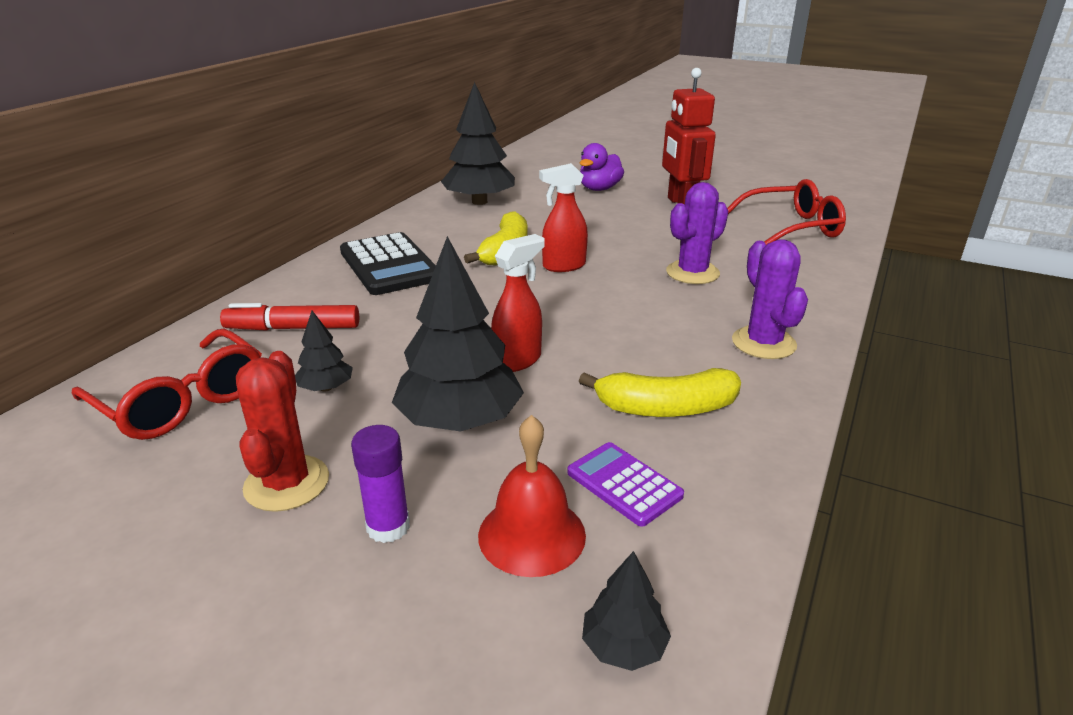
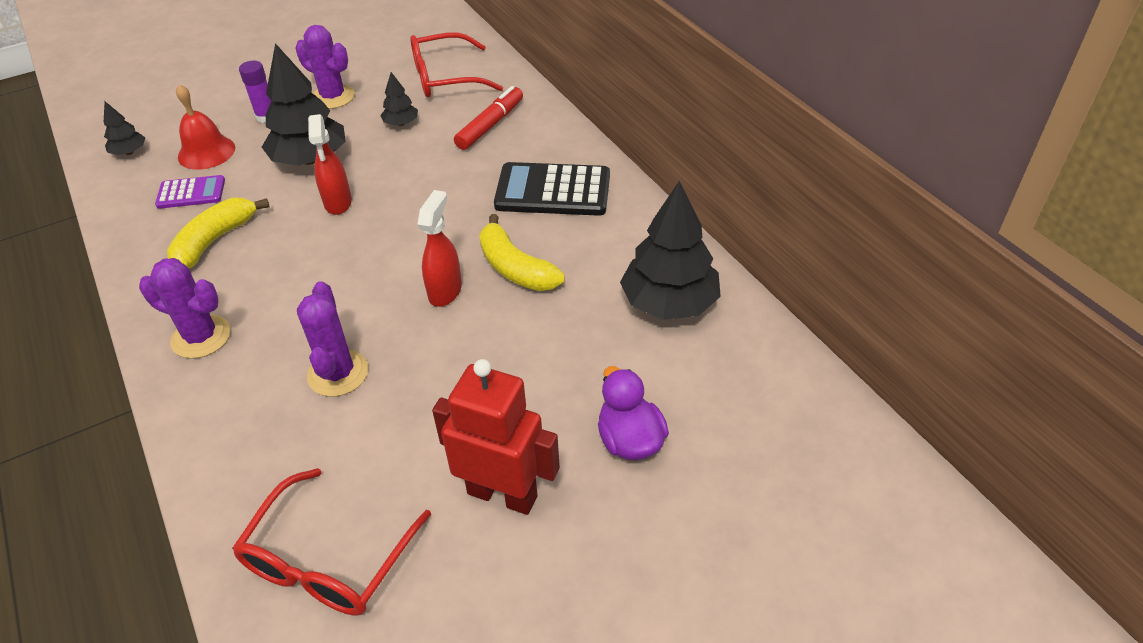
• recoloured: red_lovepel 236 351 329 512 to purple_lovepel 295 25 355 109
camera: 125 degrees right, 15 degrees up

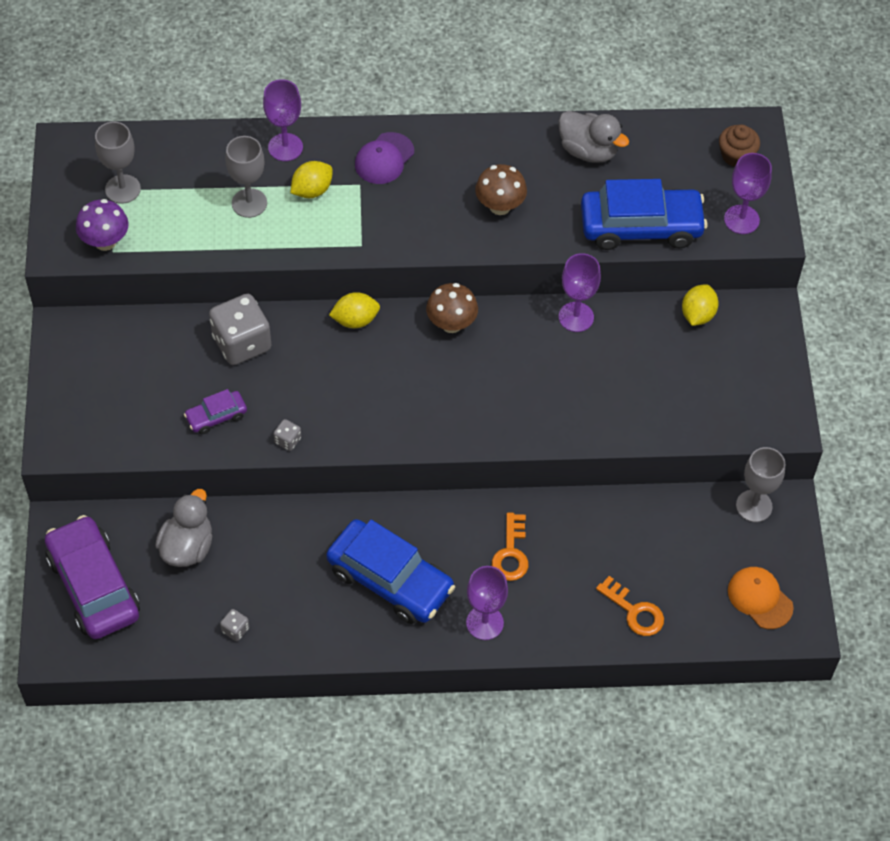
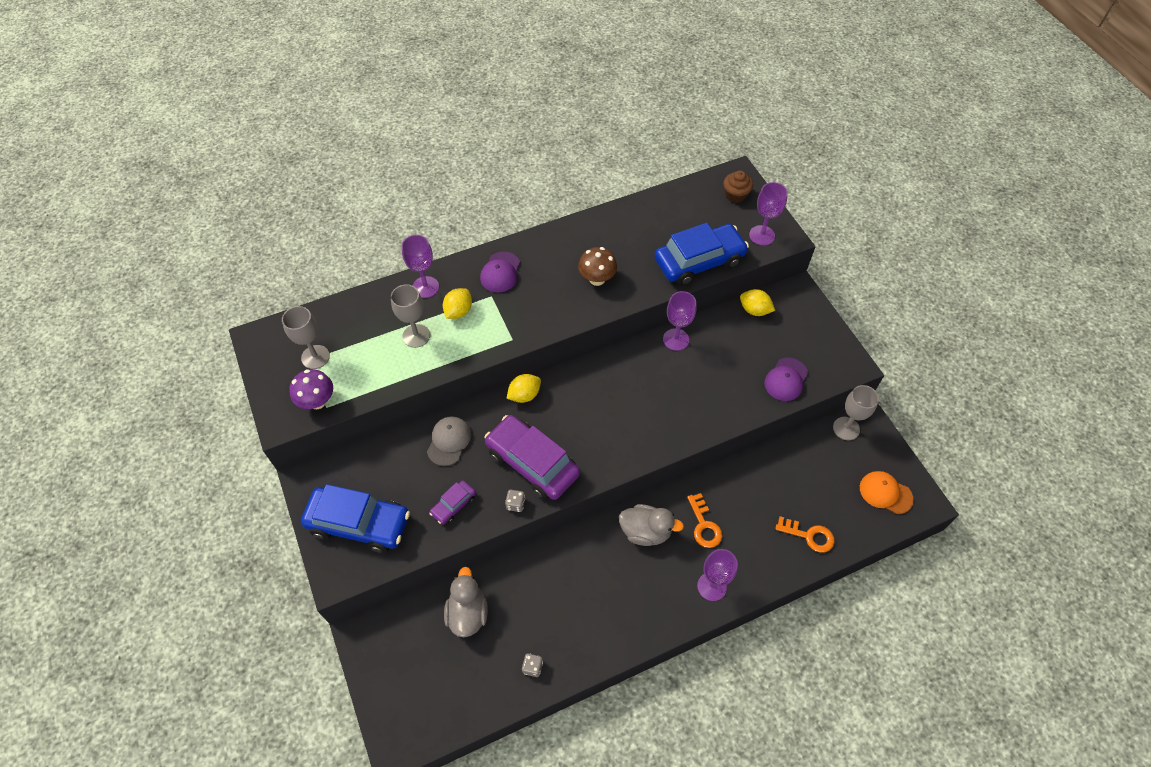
• moved: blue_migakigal 326 519 455 624 to 301 484 410 553
• replaced: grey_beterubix 209 294 271 365 to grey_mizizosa 427 416 471 466
• moved: purple_migakigal 45 515 140 639 to 485 415 580 500
• moved: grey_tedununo 559 111 629 163 to 619 504 684 546
• turned: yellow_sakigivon 682 284 719 326 = 740 289 775 316 60 degrees counterclockwise
• added: purple_mizizosa 764 358 808 401
• removed: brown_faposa 426 283 478 333
camera: 20 degrees left, 0 degrees up

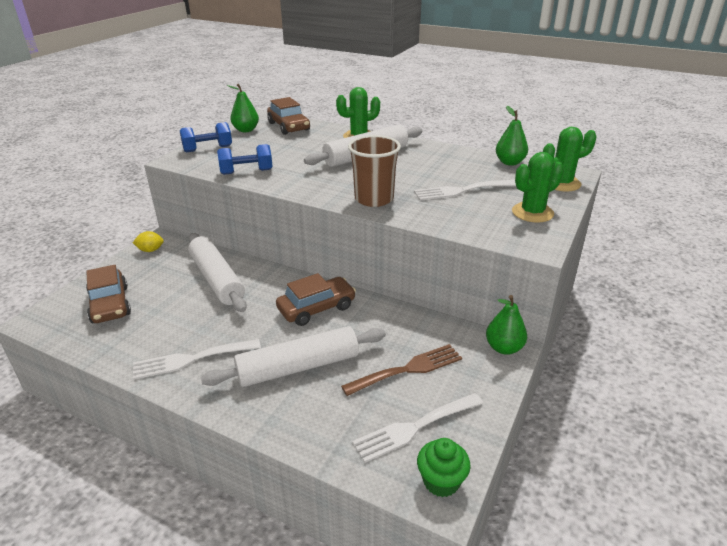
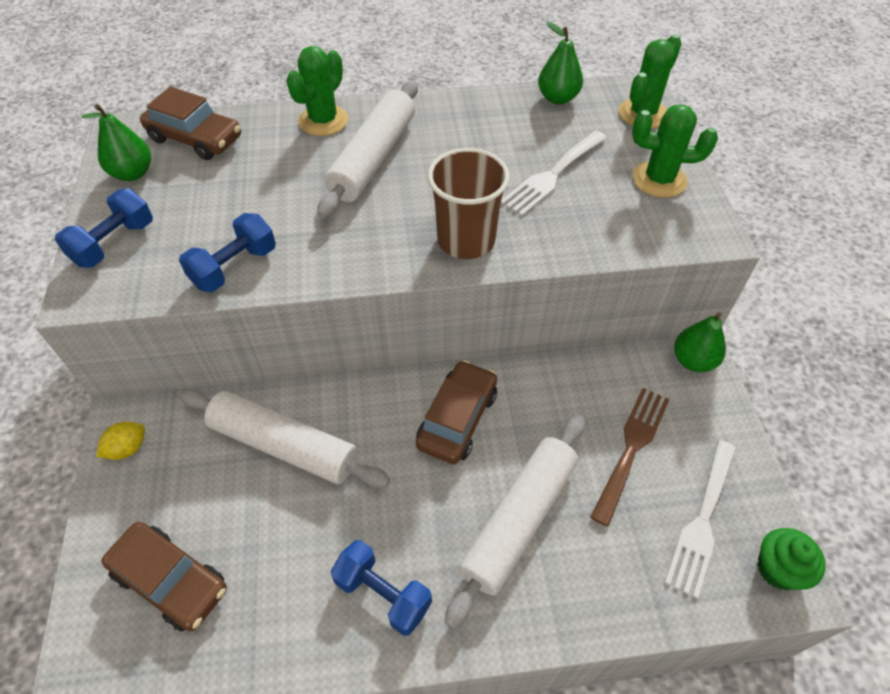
• replaced: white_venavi 133 339 261 380 to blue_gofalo 330 540 432 636
• turned: green_lovepel 512 152 564 223 = 632 104 718 198 75 degrees clockwise
camera: 35 degrees left, 20 degrees up

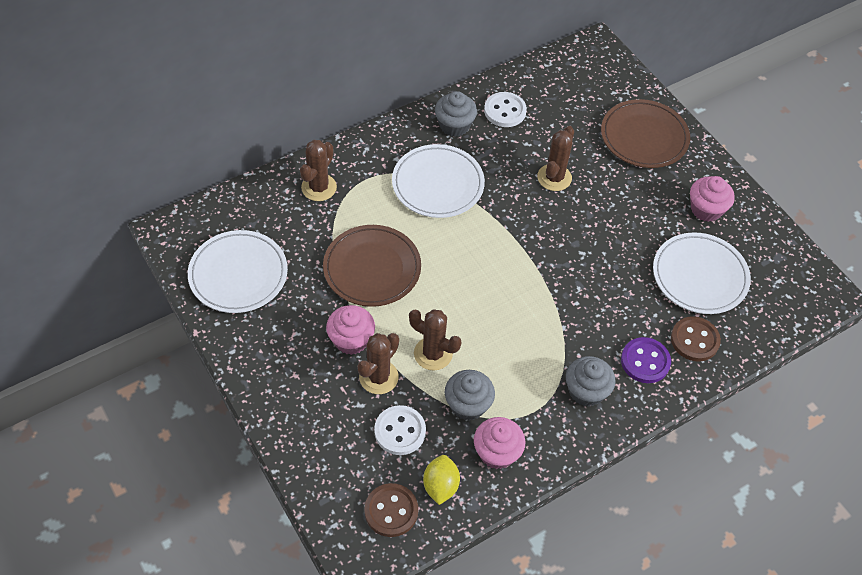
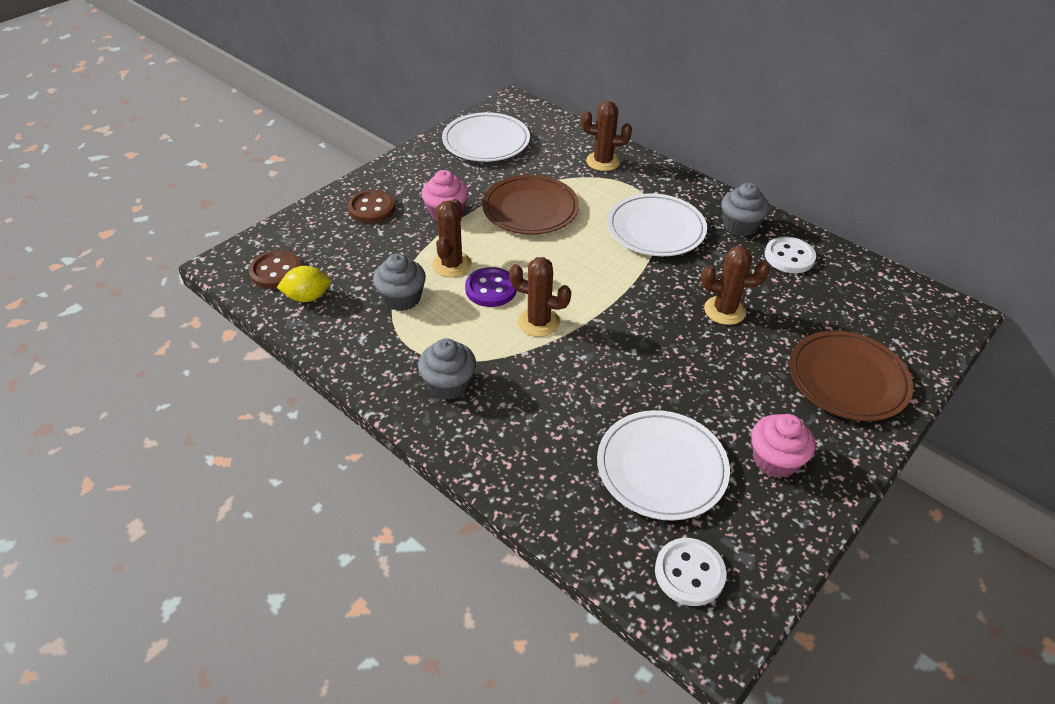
• moved: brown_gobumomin 671 316 721 361 to 348 190 395 223
• moved: purple_gobumomin 621 337 671 383 to 465 267 517 307
• moved: brown_lovepel 357 333 399 394 to 509 257 571 337
• moved: white_gobumomin 374 405 426 455 to 655 538 727 606
• removed: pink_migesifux 474 417 525 469
camera: 75 degrees right, 10 degrees down

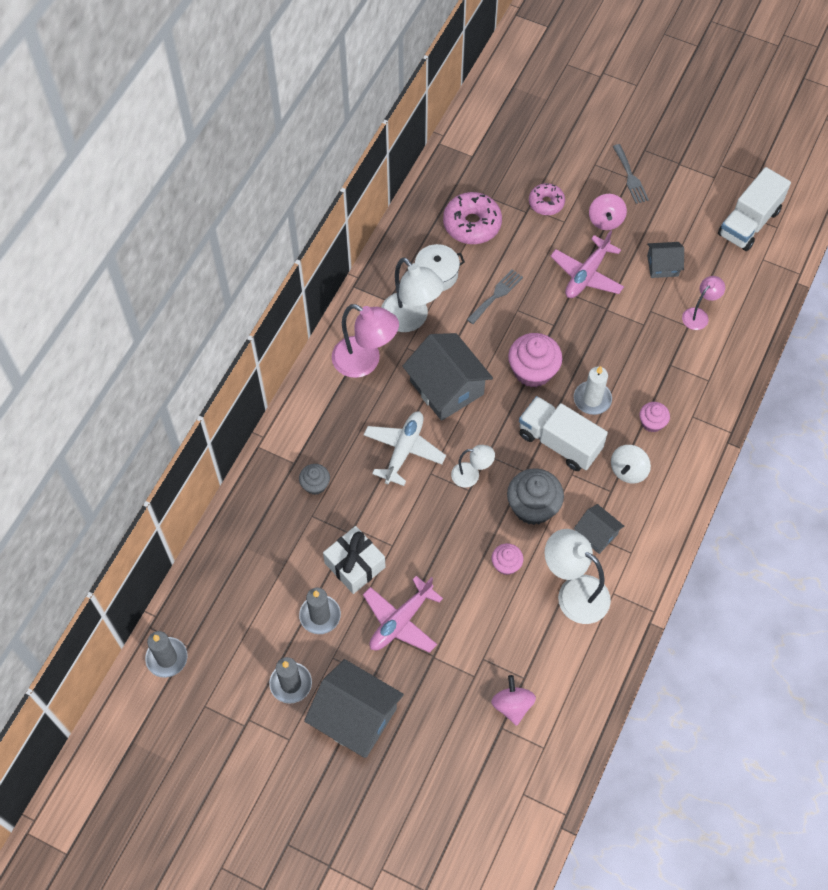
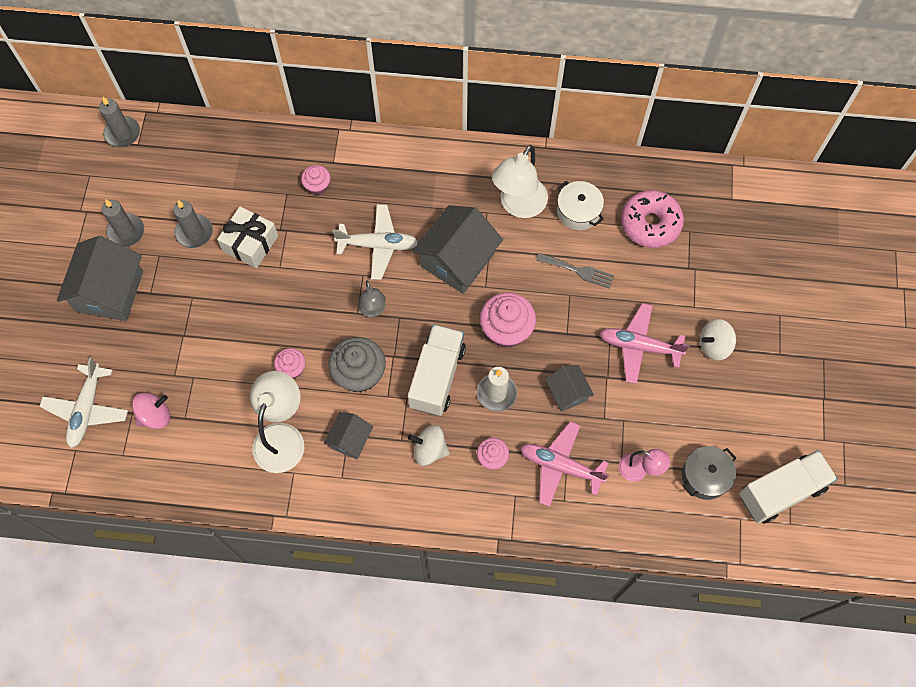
• added: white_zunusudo 39 357 128 448
• recoloured: grey_migesifux 299 464 330 495 to pink_migesifux 301 165 330 195
• recoloured: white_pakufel 451 445 495 488 to grey_pakufel 358 280 386 317
• moved: pink_zunusudo 363 576 443 653 to 520 421 609 507
• moved: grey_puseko 647 242 684 278 to 545 365 594 412
• added: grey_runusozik 682 446 736 500
• recoloured: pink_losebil 589 194 627 230 to white_losebil 700 319 736 361
• turned: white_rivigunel 718 167 791 251 = 739 450 838 524 135 degrees clockwise
• removed: pink_pakufel 332 304 399 378
• removed: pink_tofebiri 529 183 565 215
• removed: grey_venavi 613 144 649 204
camera: 70 degrees right, 5 degrees up

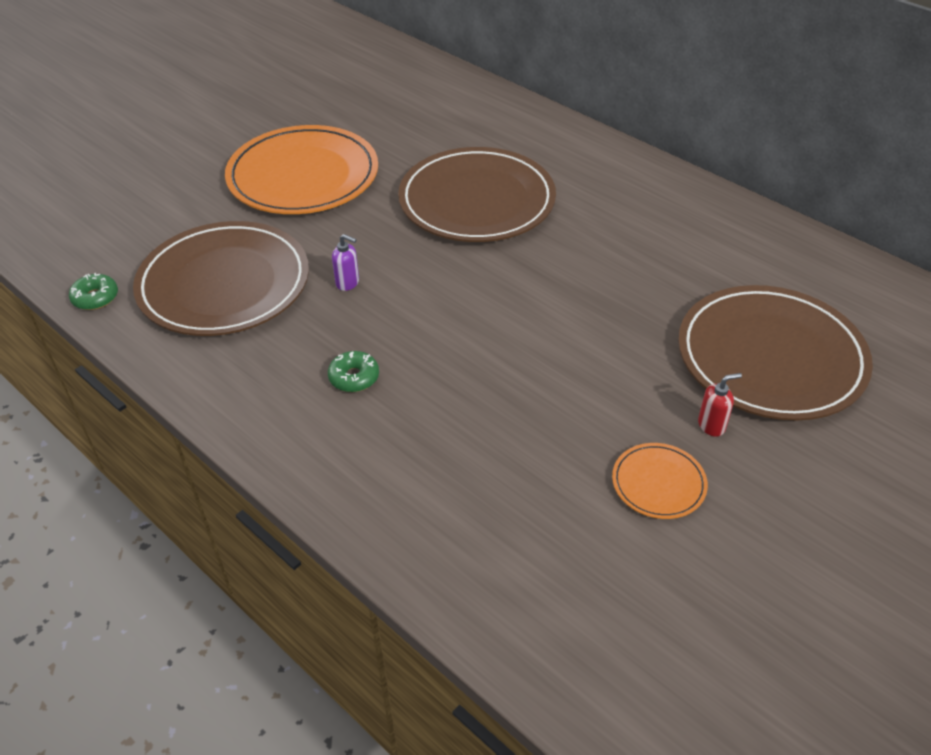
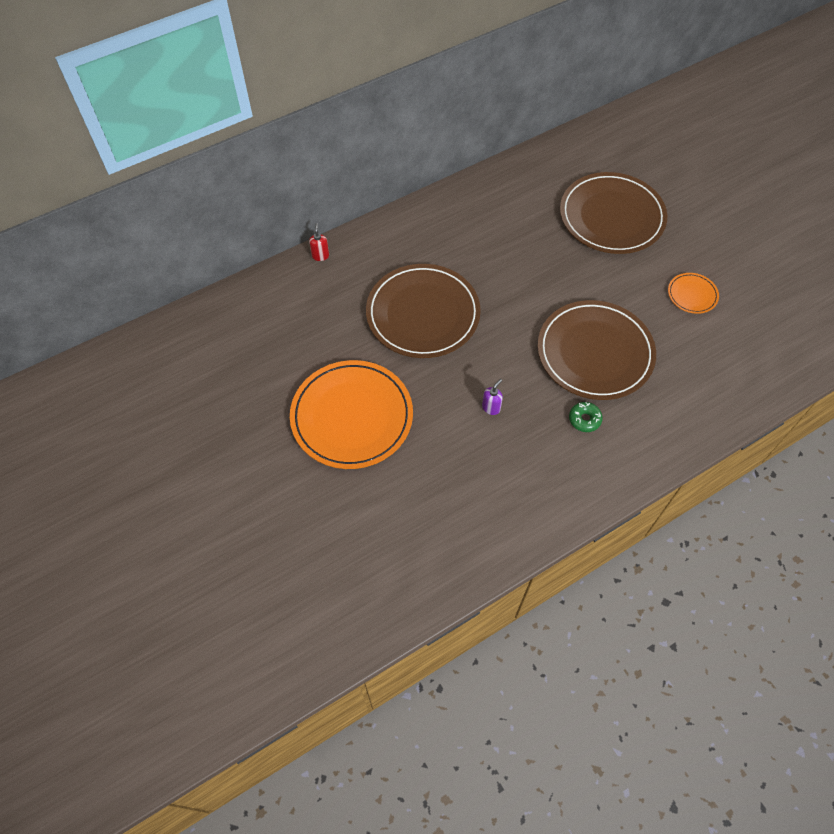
• moved: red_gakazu 698 373 742 437 to 309 223 329 261
• moved: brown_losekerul 133 221 309 336 to 538 300 656 400
• removed: green_tofebiri 69 273 118 310
camera: 75 degrees left, 15 degrees up

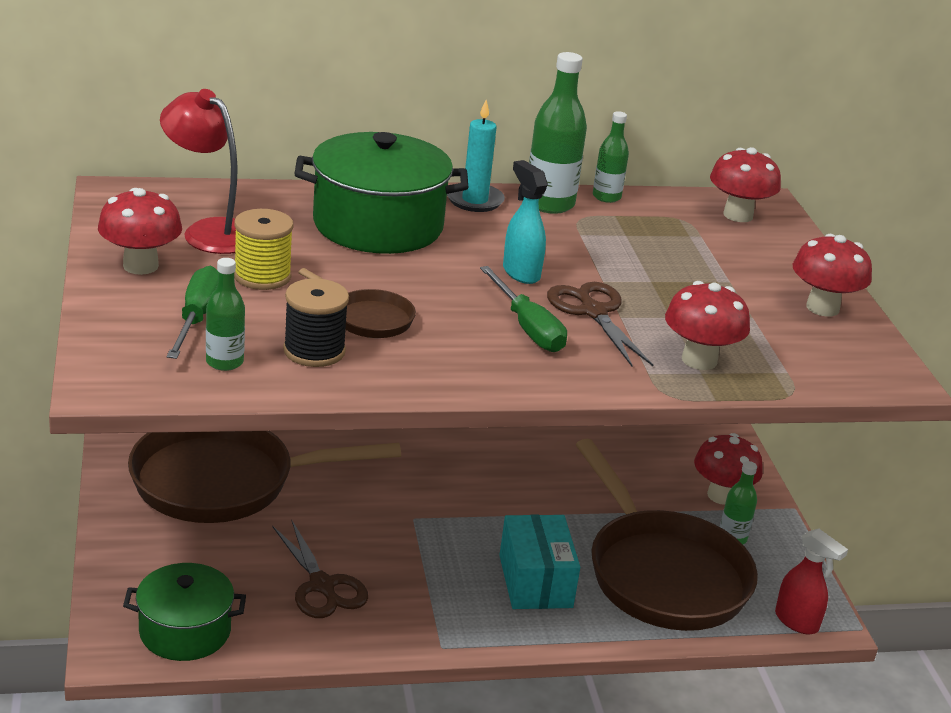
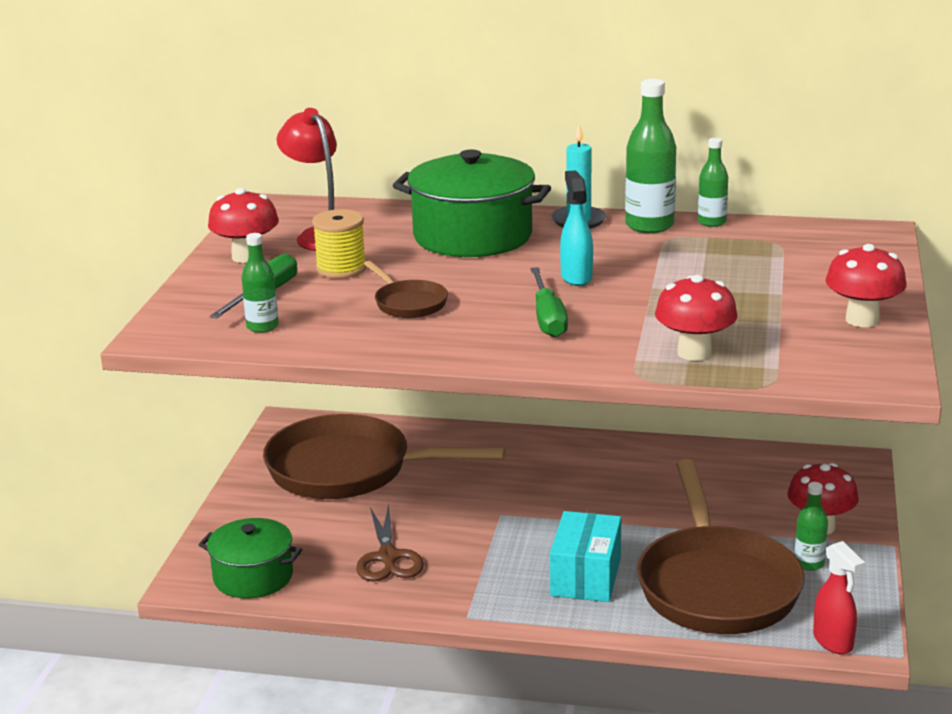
• removed: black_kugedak 283 278 349 367
• removed: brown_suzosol 547 282 653 366
• removed: red_faposa 710 147 781 222
camera: 25 degrees right, 5 degrees down

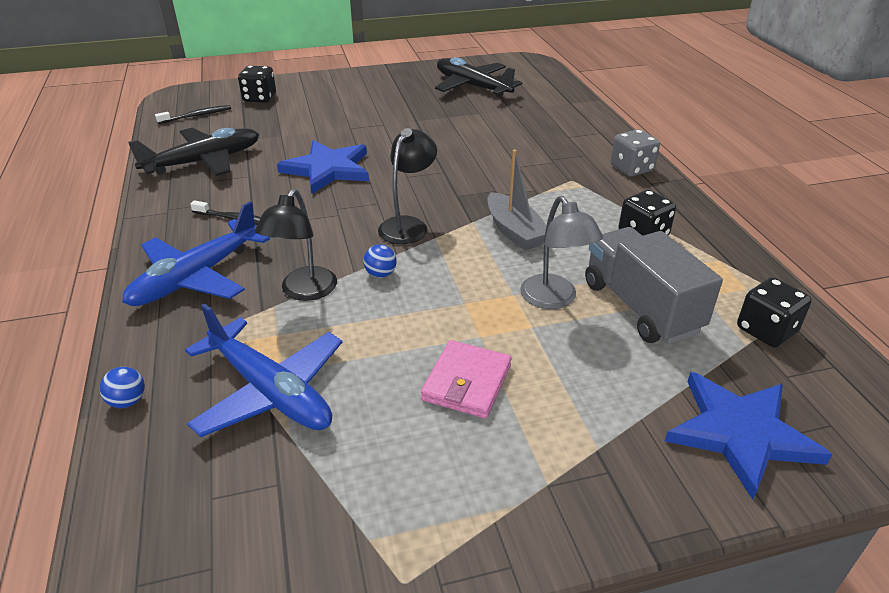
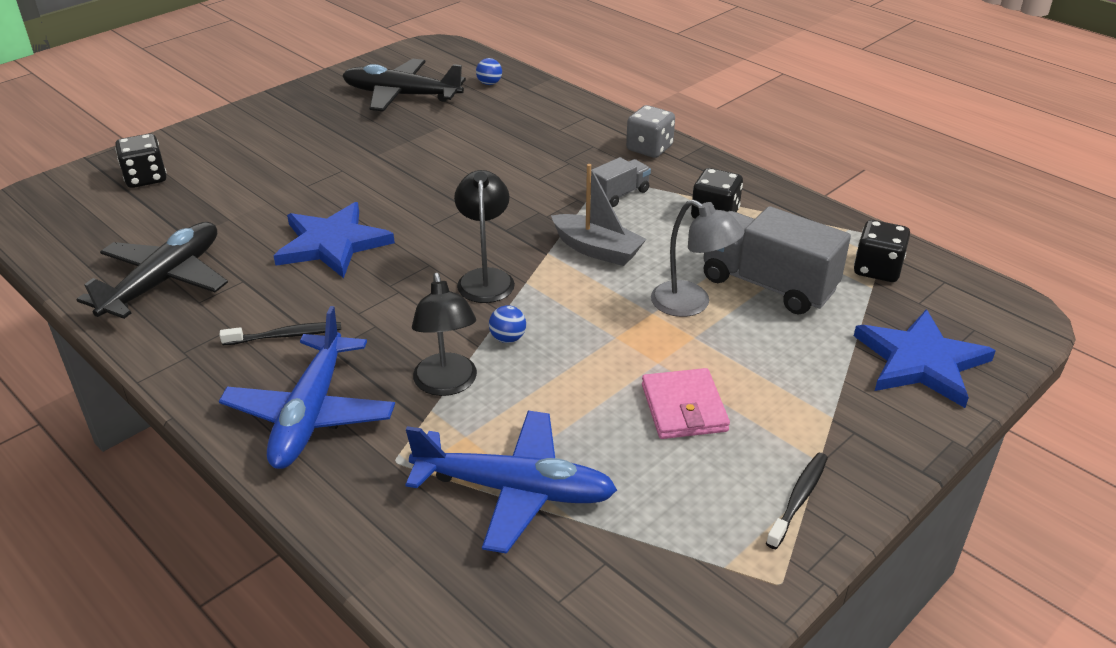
• moved: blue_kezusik 99 367 145 408 to 476 58 502 85
• added: grey_rivigunel 591 157 651 207
• moved: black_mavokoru 155 105 231 124 to 766 453 828 549
camera: 30 degrees left, 0 degrees up

